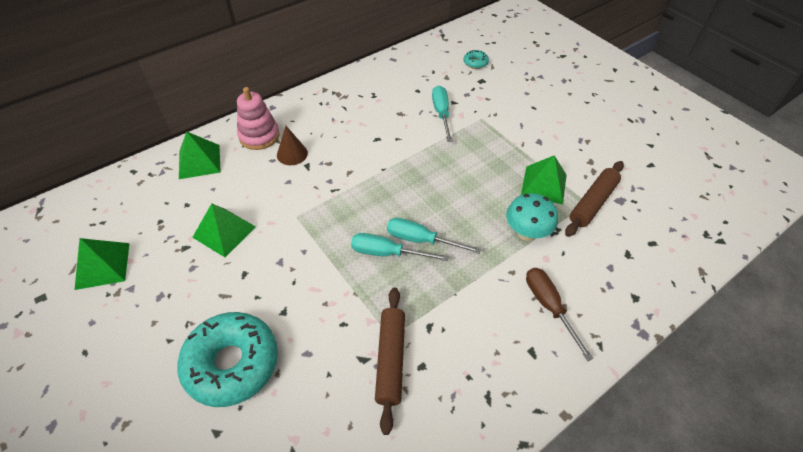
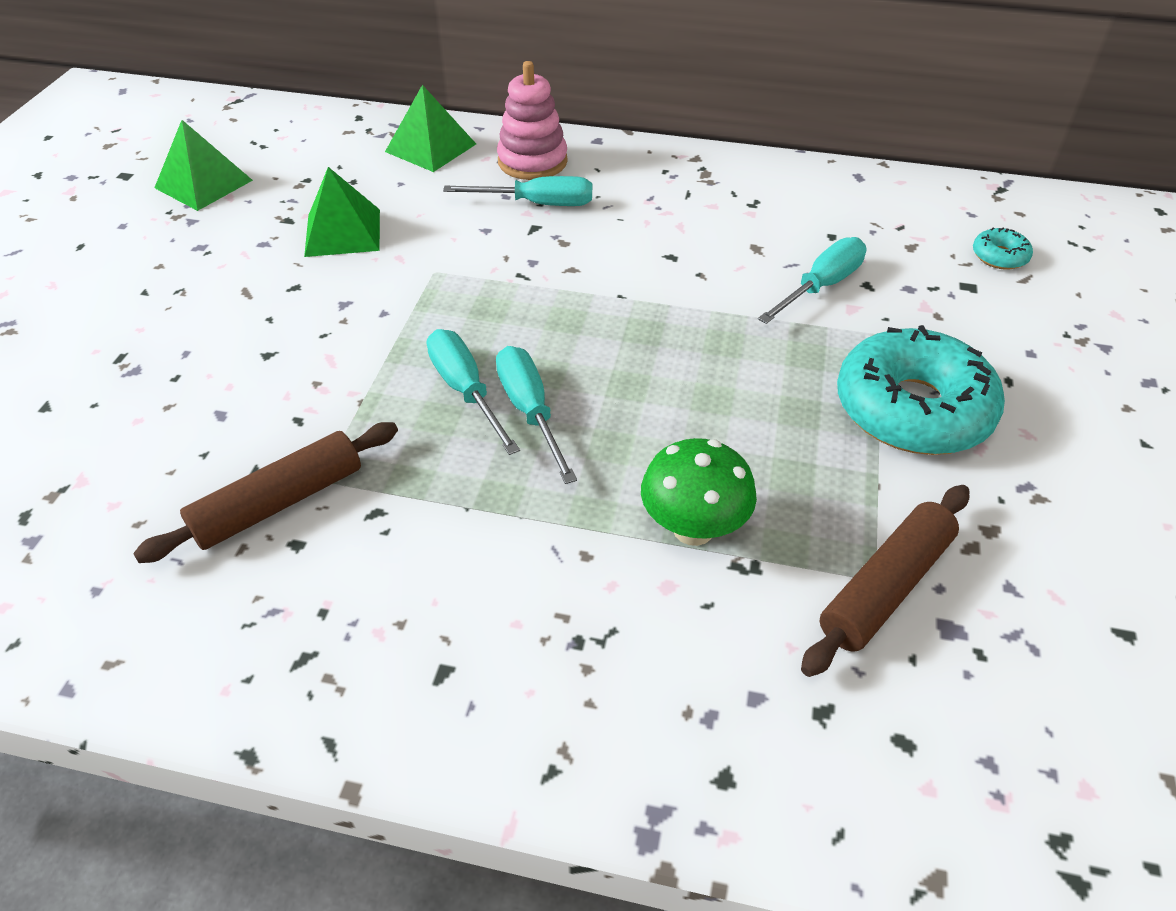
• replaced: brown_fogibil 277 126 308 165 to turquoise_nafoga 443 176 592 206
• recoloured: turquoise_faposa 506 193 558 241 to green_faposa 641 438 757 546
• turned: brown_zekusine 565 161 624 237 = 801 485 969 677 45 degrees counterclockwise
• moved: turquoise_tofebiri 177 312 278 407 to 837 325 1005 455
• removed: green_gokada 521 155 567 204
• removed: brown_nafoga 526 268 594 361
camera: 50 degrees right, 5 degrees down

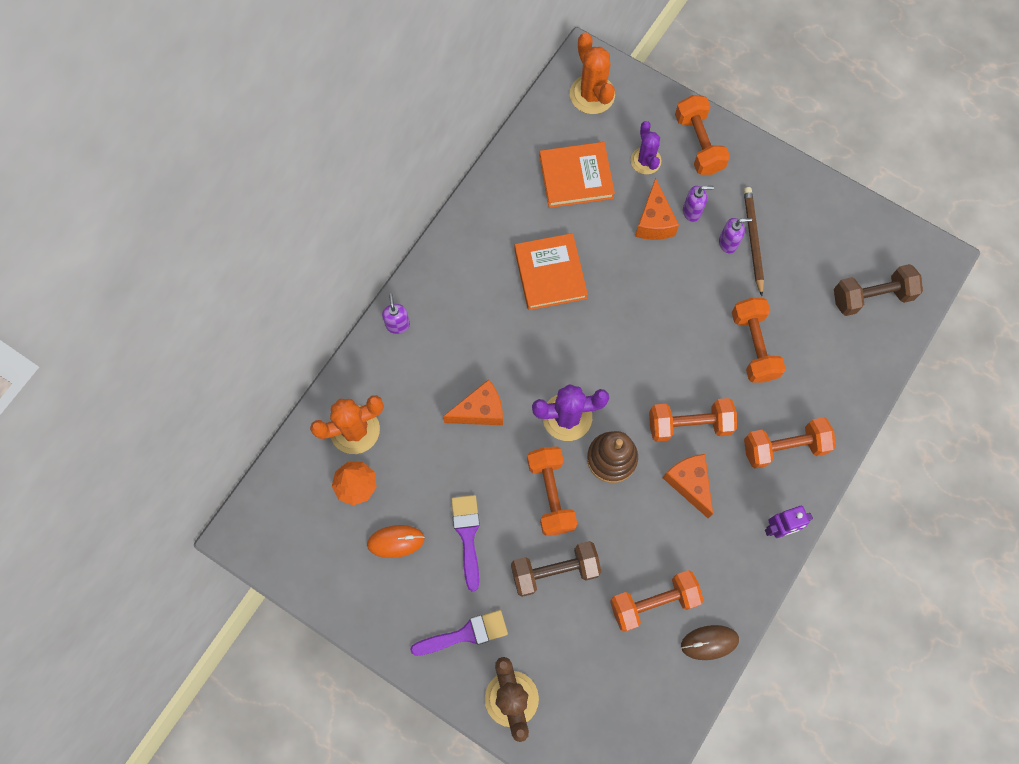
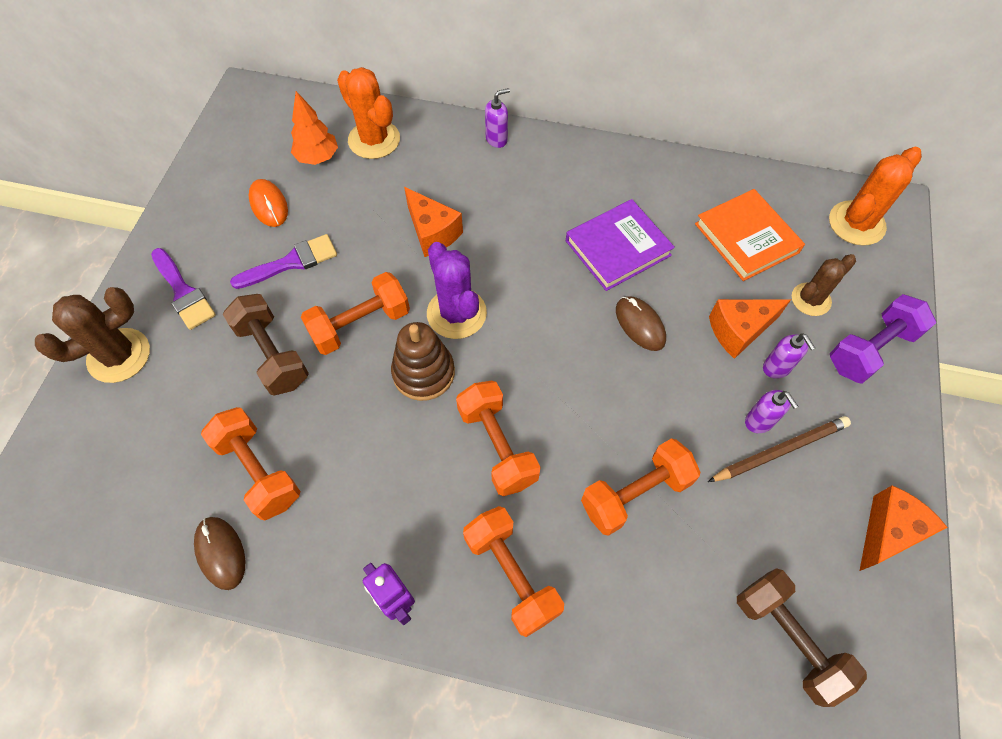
• recoloured: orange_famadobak 514 233 588 310 to purple_famadobak 566 199 675 291
• added: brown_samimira 616 296 666 351
• recoloured: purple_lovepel 631 121 661 174 to brown_lovepel 792 254 856 316
• recoloured: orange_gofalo 675 95 730 175 to purple_gofalo 830 294 936 384
• moved: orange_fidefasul 663 454 713 518 to 860 485 948 571
camera: 70 degrees right, 10 degrees down

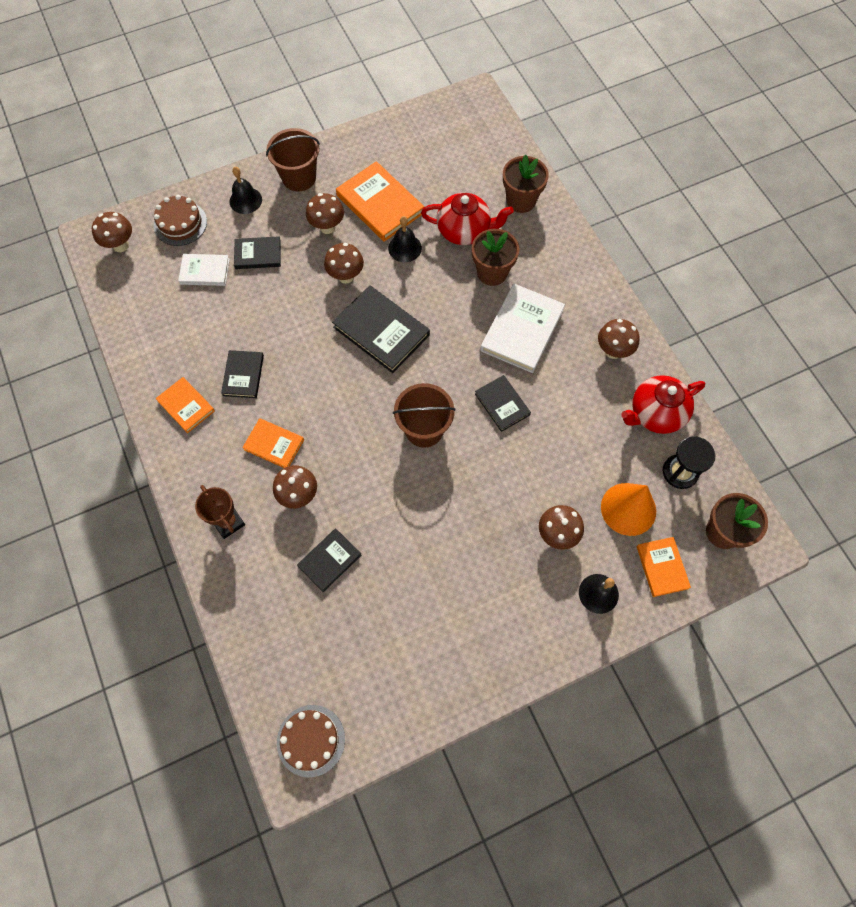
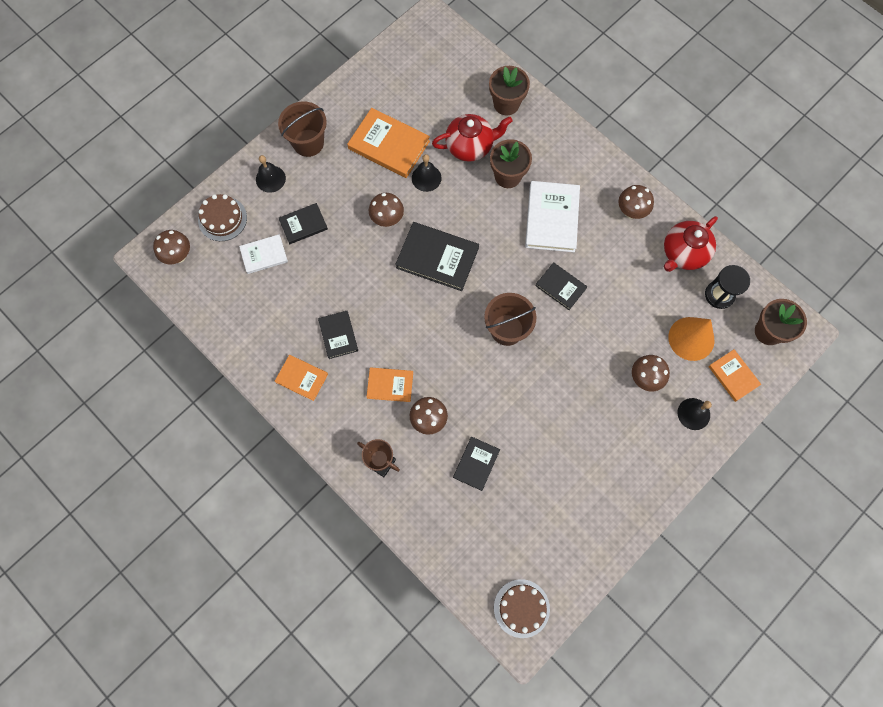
• removed: brown_faposa 306 193 344 234
camera: 20 degrees left, 5 degrees up

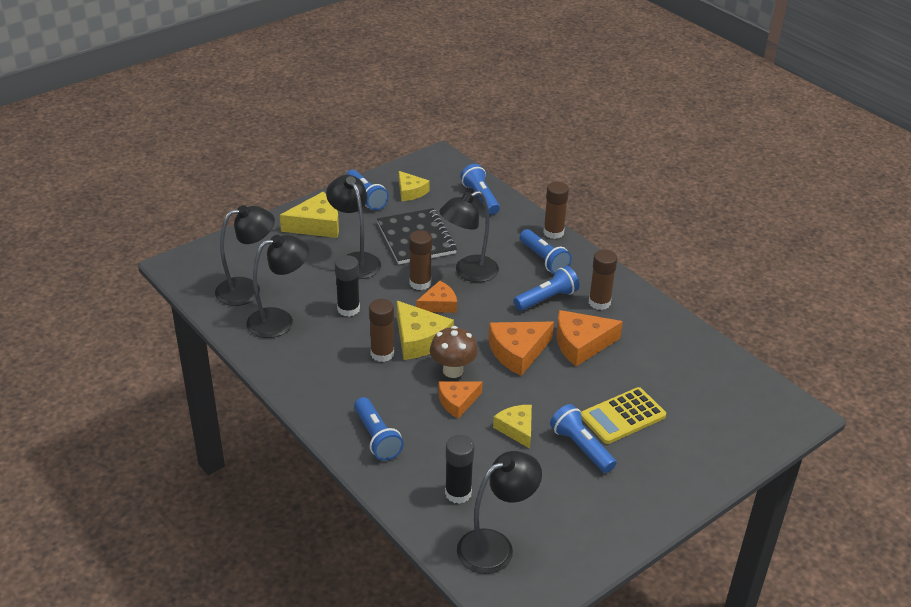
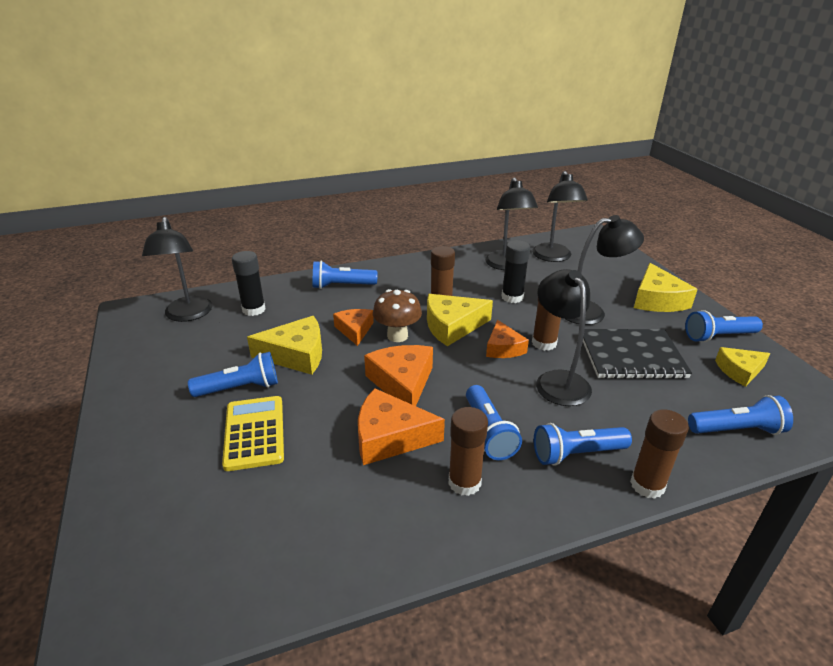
• resized: yellow_fidefasul 493 405 532 448 = 247 316 322 375 x1.55
• turned: orange_fidefasul 556 310 623 366 = 358 388 445 465 90 degrees counterclockwise
camera: 110 degrees right, 5 degrees down

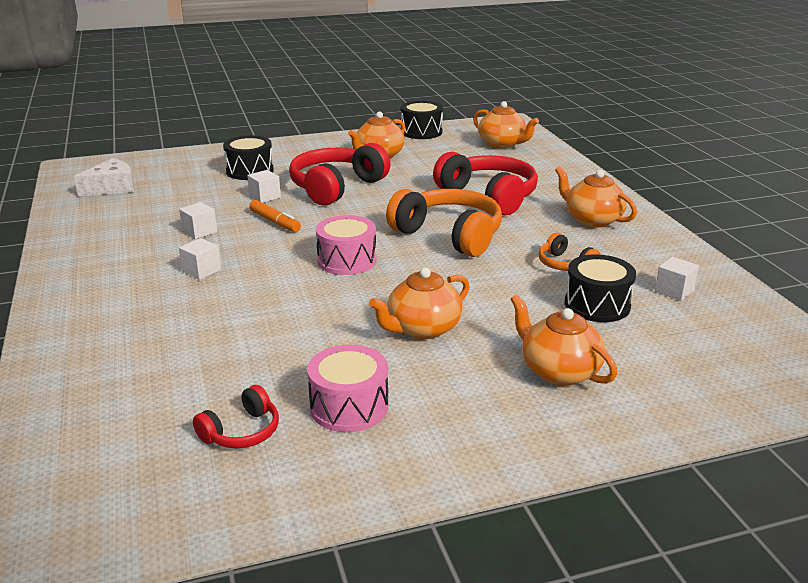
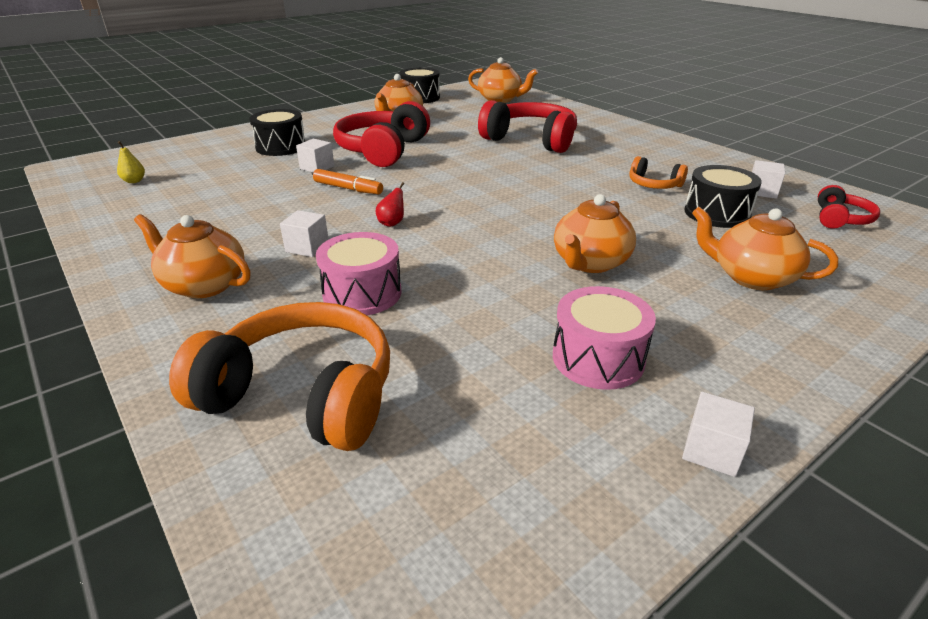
• replaced: white_fidefasul 74 158 134 196 to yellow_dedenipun 117 141 145 183
• moved: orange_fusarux 555 166 637 227 to 134 214 250 298
• moved: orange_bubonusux 386 189 502 257 to 169 302 390 451
• moved: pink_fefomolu 316 215 377 275 to 316 232 401 315
• added: red_dedenipun 376 182 404 227
• moved: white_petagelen 179 202 217 240 to 682 392 755 477
• moved: red_bubonusux 193 385 279 448 to 818 185 880 229
camera: 20 degrees left, 5 degrees up

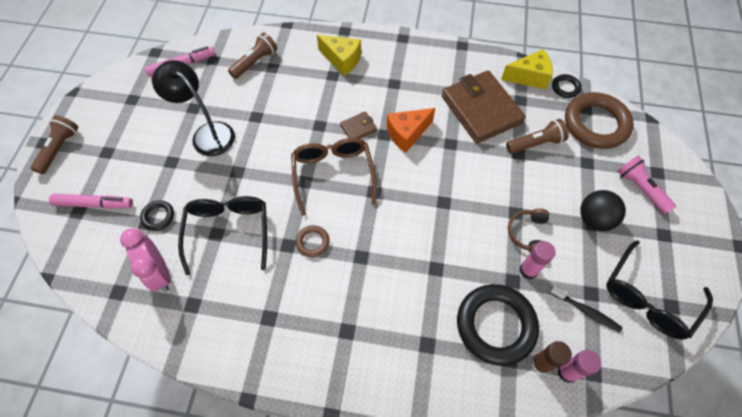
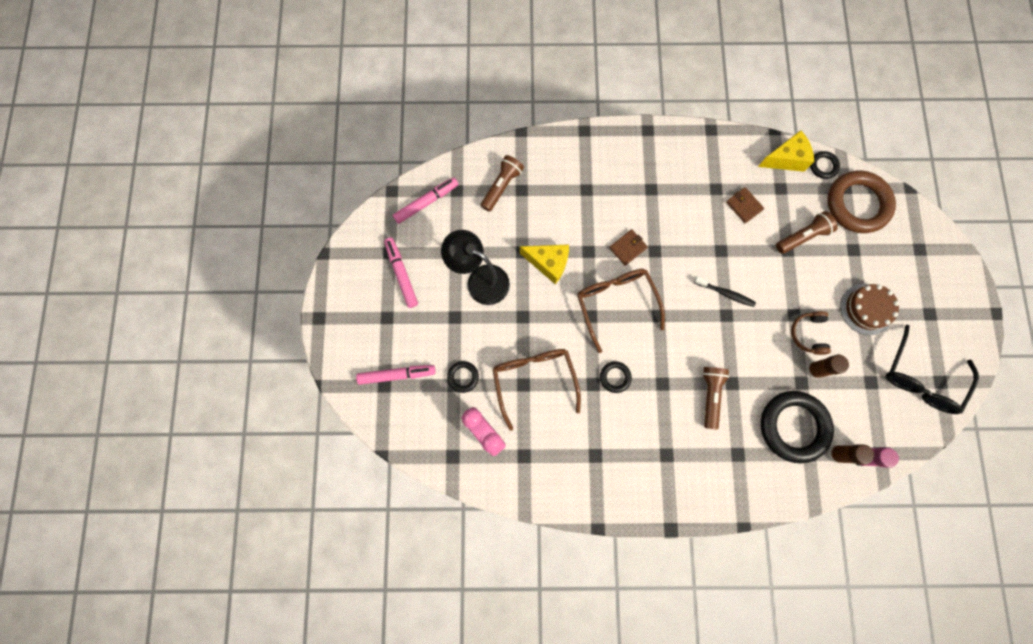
• added: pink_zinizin 384 238 418 308
• recoloured: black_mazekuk 178 196 267 276 to brown_mazekuk 492 349 581 431
• moved: yellow_fidefasul 317 35 361 76 to 520 245 569 284
• recoloured: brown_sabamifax 296 225 330 257 to black_sabamifax 600 361 632 393
• moved: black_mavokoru 550 285 623 333 to 694 276 756 307
• moved: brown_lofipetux 31 115 78 174 to 702 367 729 430
• resized: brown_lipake 442 70 526 143 = 726 187 764 223 x0.43
• recoloured: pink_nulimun 520 241 555 279 to brown_nulimun 806 355 849 379
• replaced: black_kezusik 580 190 626 231 to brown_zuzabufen 840 284 899 335
• removed: orange_fidefasul 387 108 435 153
• removed: pink_lofipetux 618 156 676 214
camera: 10 degrees left, 15 degrees up

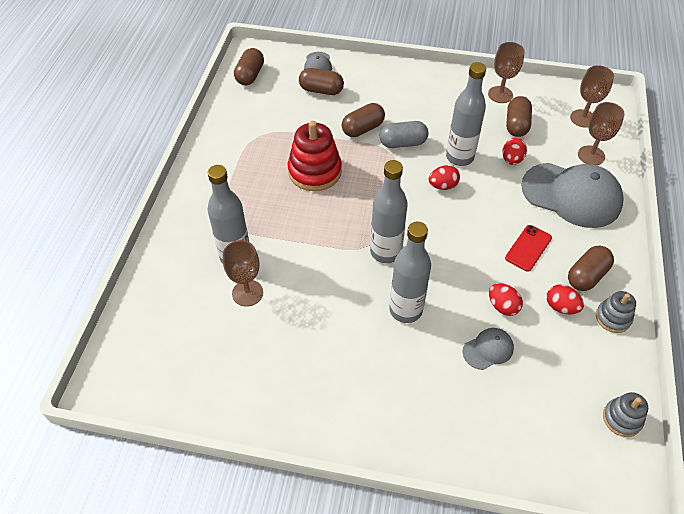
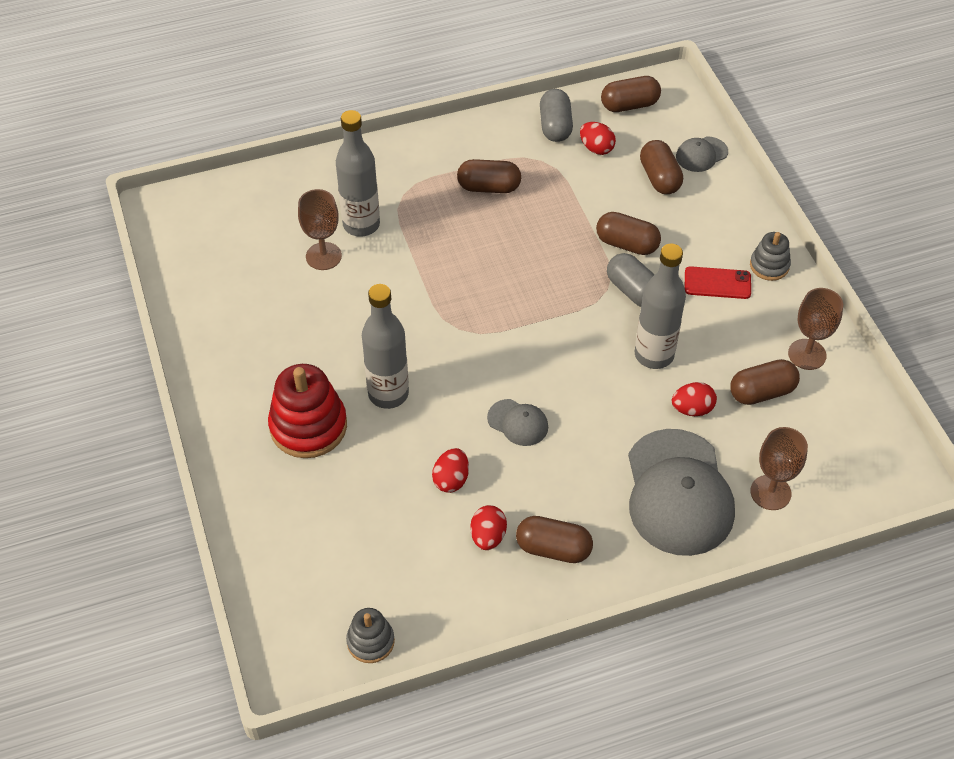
• moved: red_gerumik 288 121 342 191 to 268 364 347 458
• added: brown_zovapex 457 159 521 193
• moved: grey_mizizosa 463 328 514 370 to 487 399 548 446
• added: grey_zovapex 540 89 573 142
• moved: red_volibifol 428 165 460 190 to 580 122 616 155
• moved: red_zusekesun 505 225 552 272 to 685 266 751 299
• moved: grey_gerumik 596 291 636 333 to 750 232 791 281
• removed: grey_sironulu 370 160 408 263
• removed: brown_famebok 570 65 614 128
camera: 60 degrees right, 0 degrees up

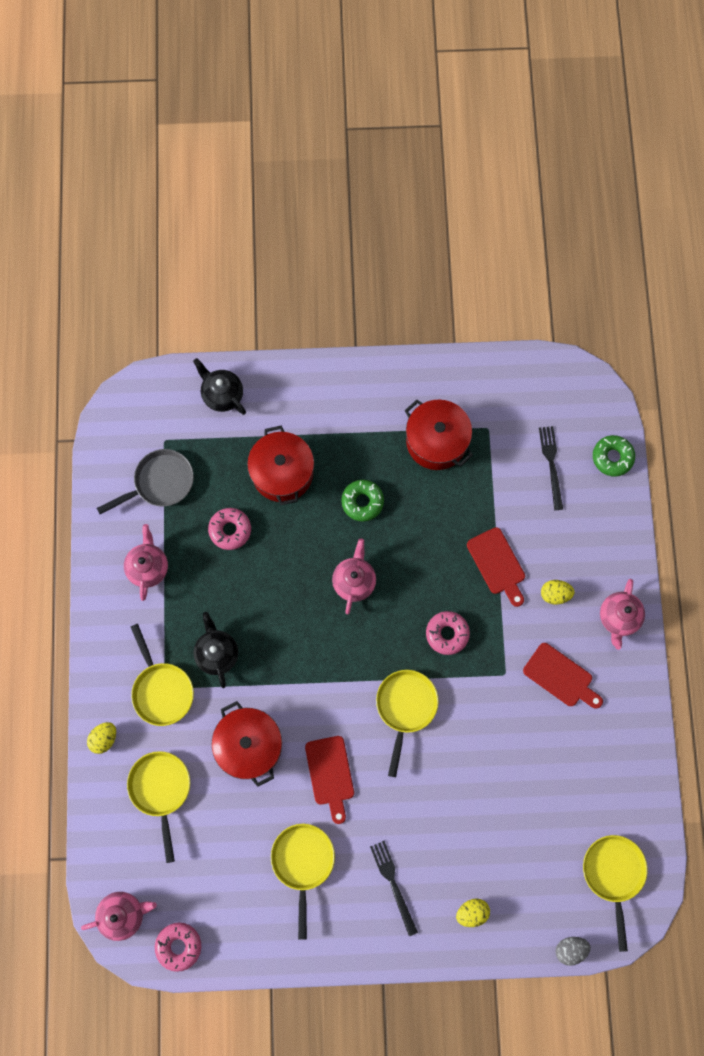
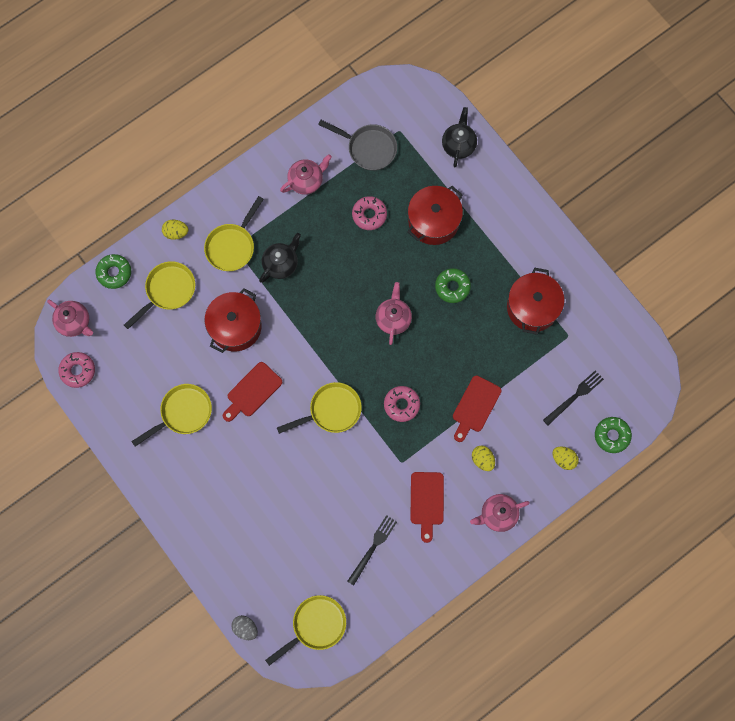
• added: green_tofebiri 96 254 131 289
• moved: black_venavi 370 841 418 936 to 347 515 397 585
• turned: pink_fusarux 332 539 376 614 = 376 282 412 345 60 degrees counterclockwise
• moved: yellow_volibifol 456 898 490 927 to 553 447 579 470
camera: 55 degrees right, 0 degrees up

